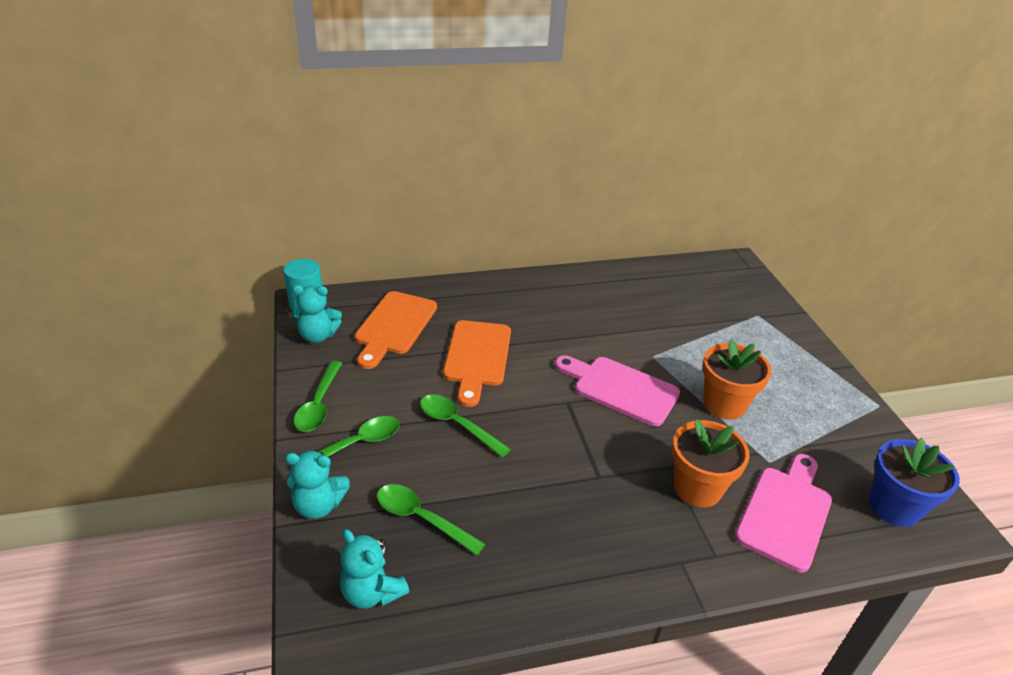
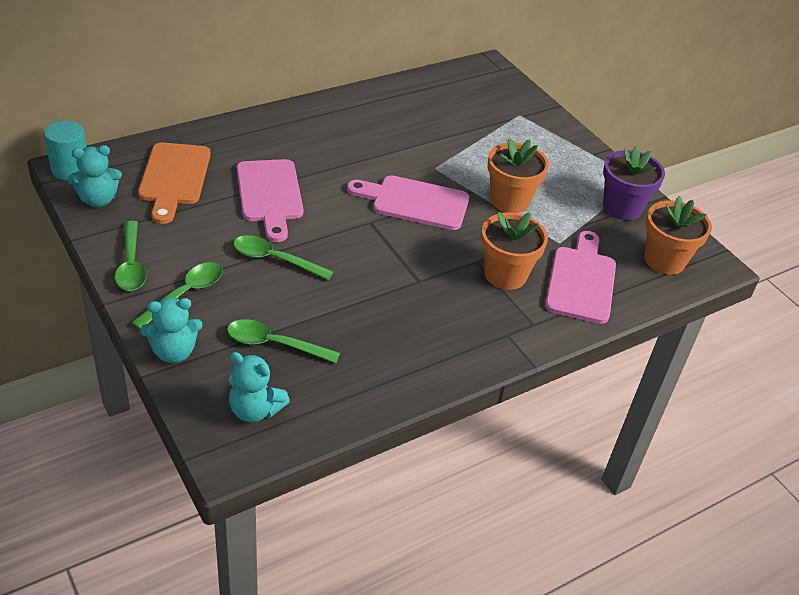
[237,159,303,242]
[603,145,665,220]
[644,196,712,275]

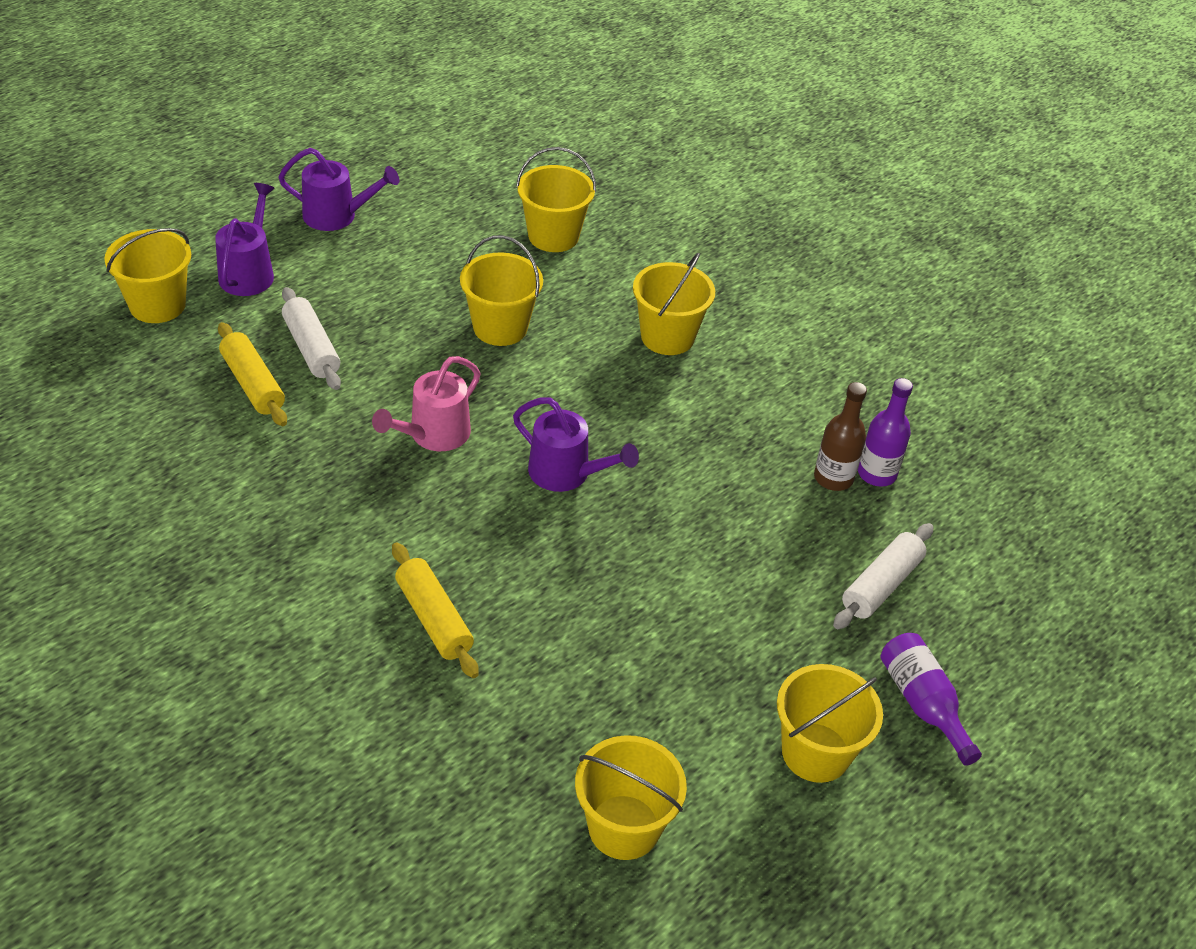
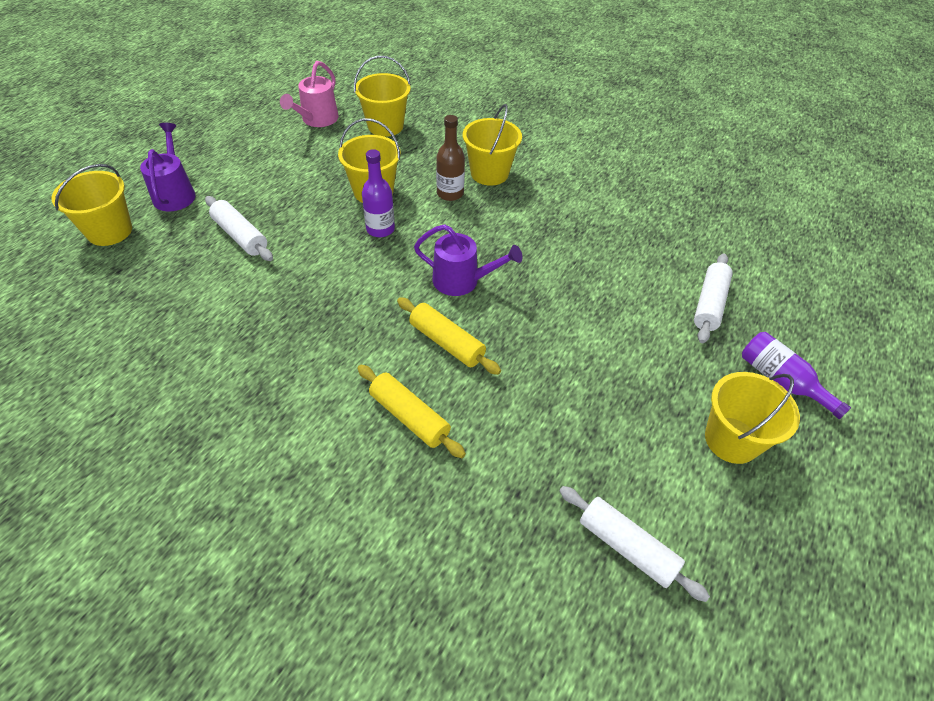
[280,61,339,127]
[362,149,395,237]
[397,297,501,375]
[436,115,465,201]
[560,486,710,602]
[278,148,399,231] (first image)

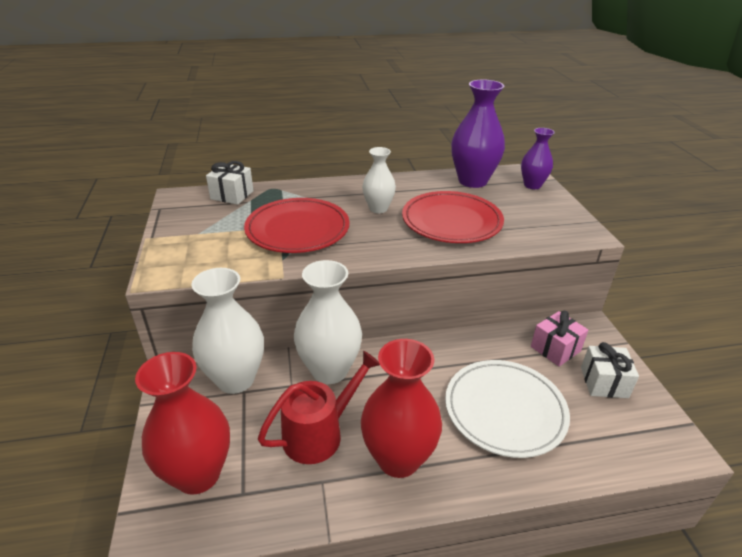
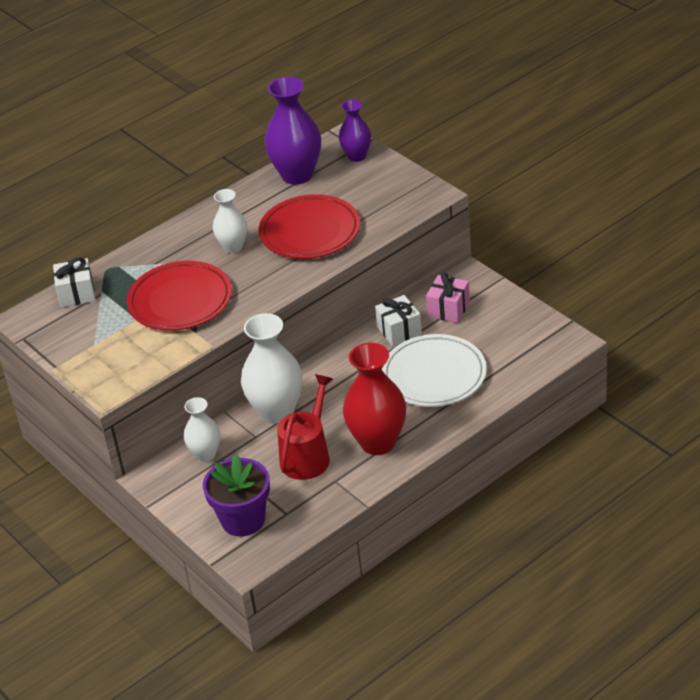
[184,397,220,462]
[203,454,270,537]
[375,295,422,346]

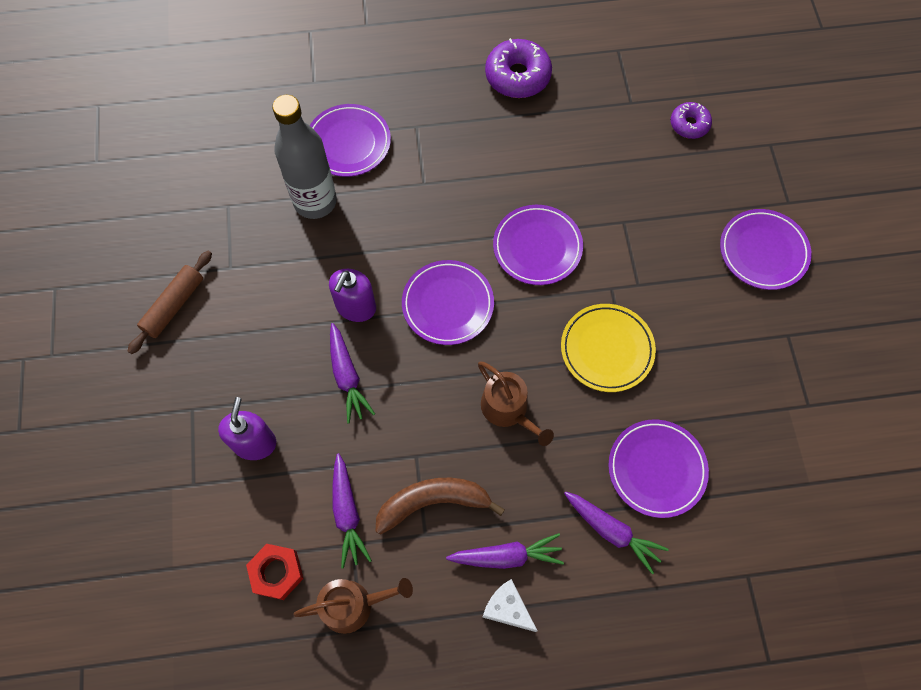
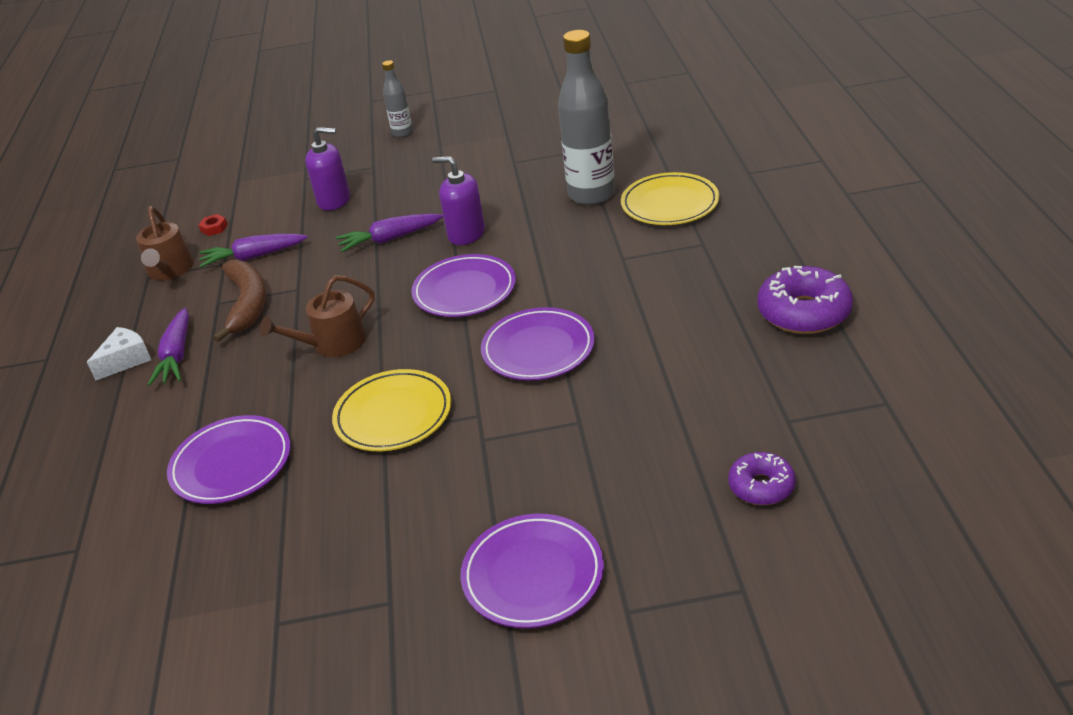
[199,214,228,236]
[382,60,413,138]
[621,172,719,225]
[127,251,212,354] (first image)
[564,491,669,574] (first image)

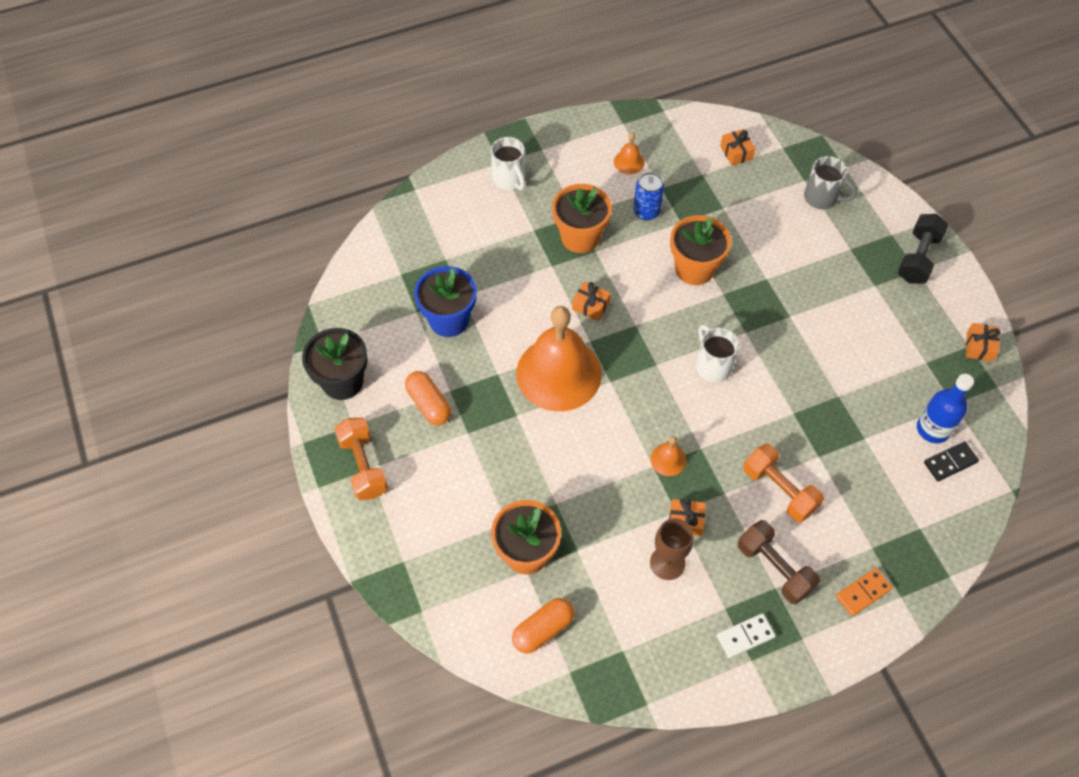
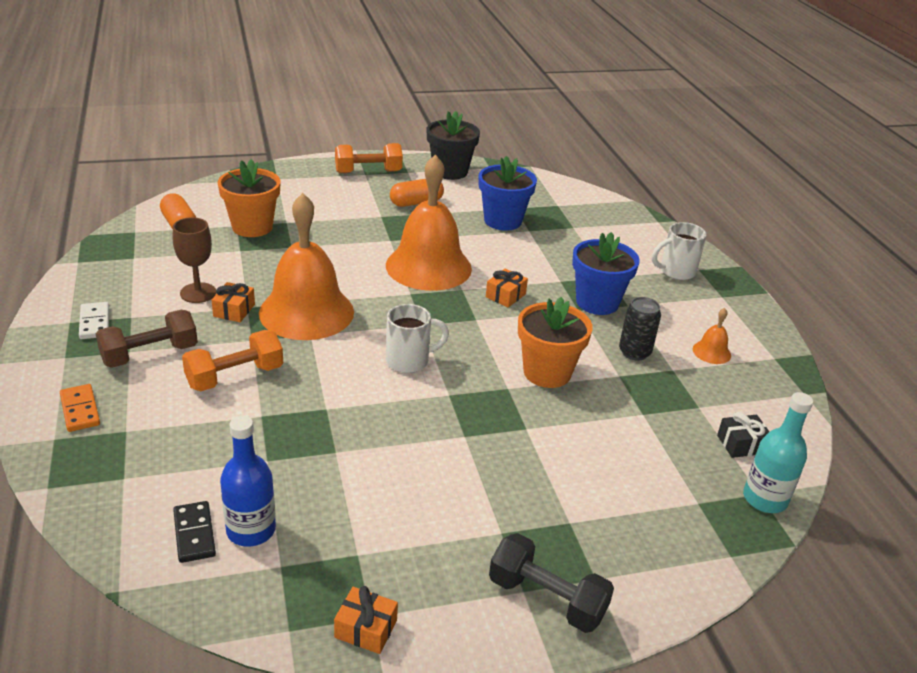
[259,193,354,340]
[572,232,640,315]
[619,297,661,361]
[717,412,769,458]
[743,392,813,513]
[804,156,857,209] (first image)

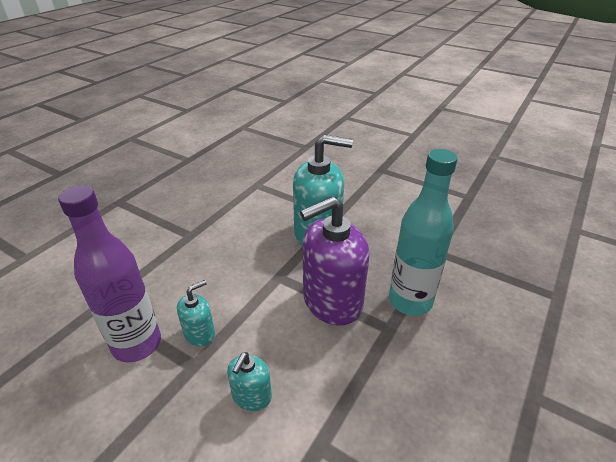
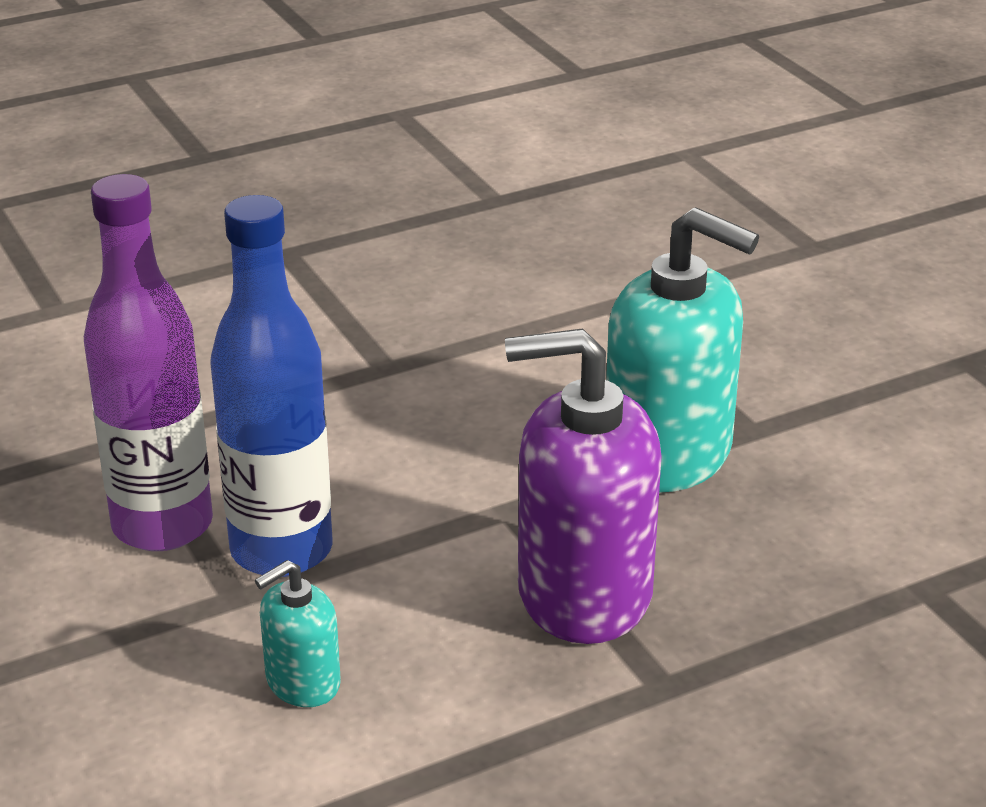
[210,195,332,577]
[389,149,458,316] (first image)

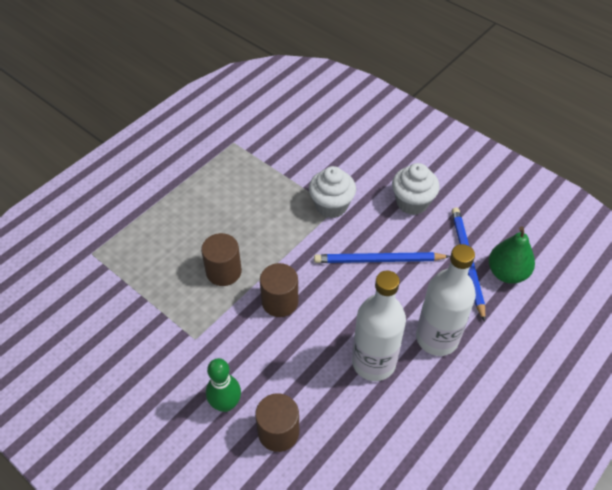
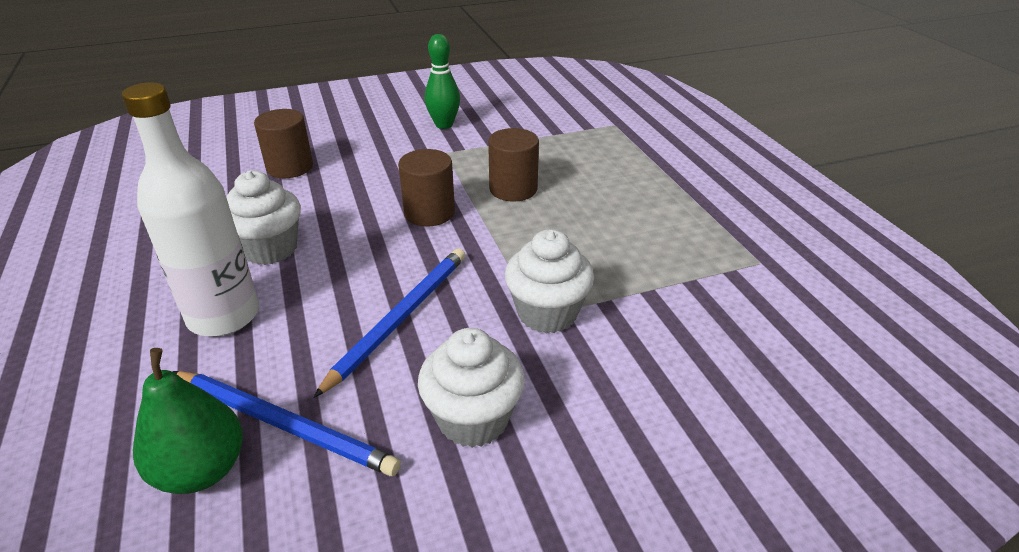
[227,170,301,265]
[425,34,460,129]

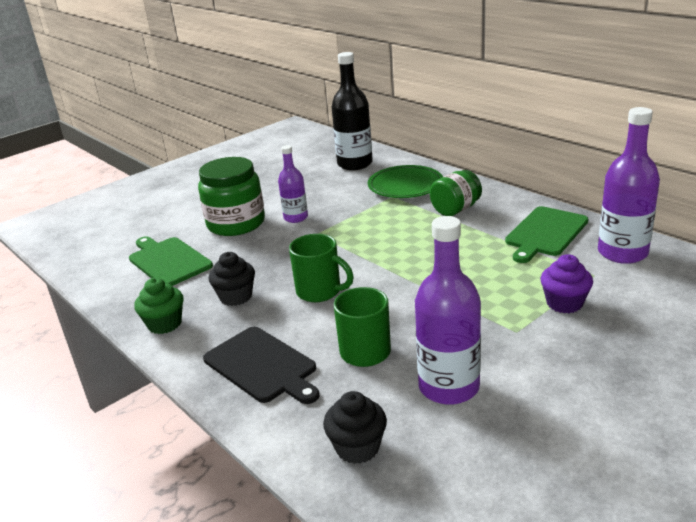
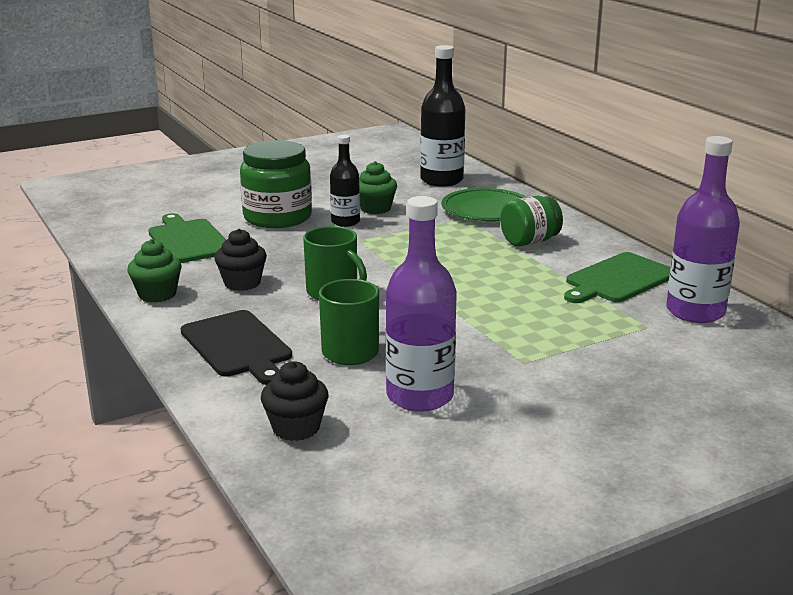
[330,135,360,227]
[359,161,397,214]
[541,254,593,313] (first image)

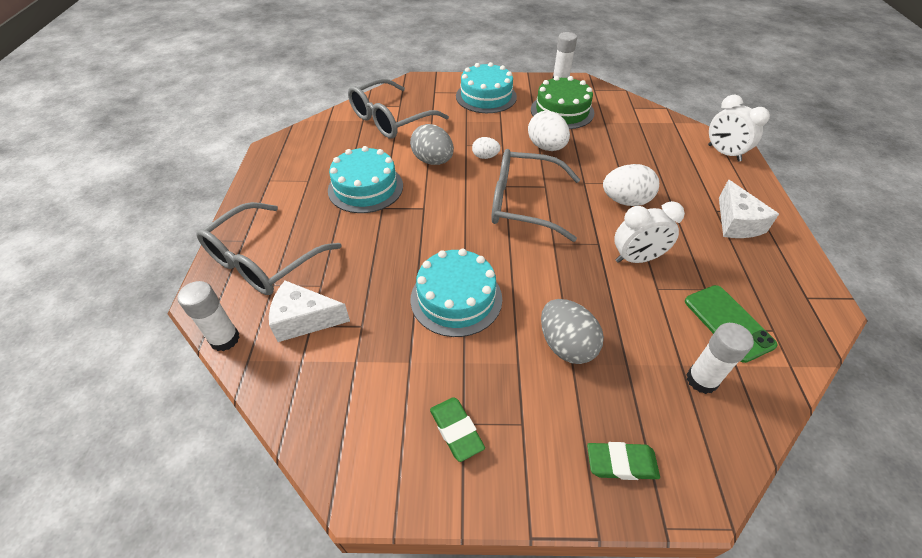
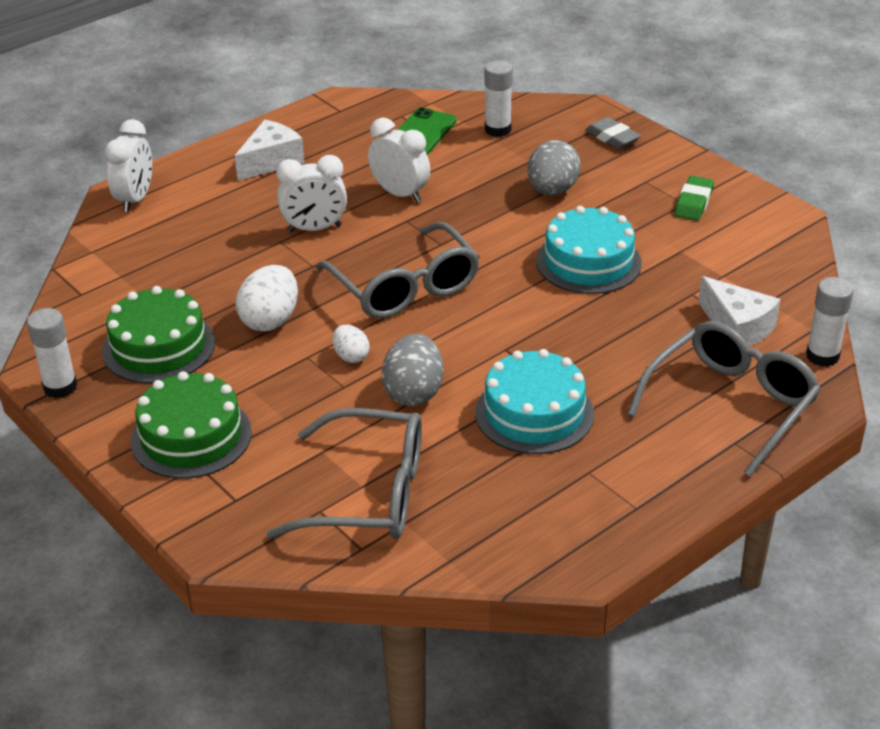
[131,371,252,479]
[276,155,347,232]
[585,117,641,149]
[627,321,821,477]

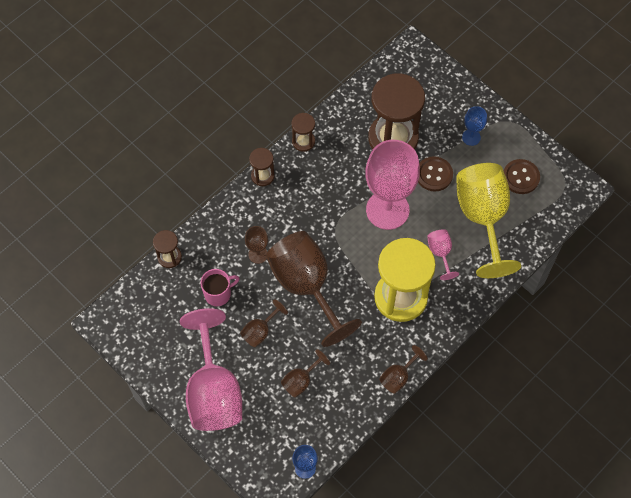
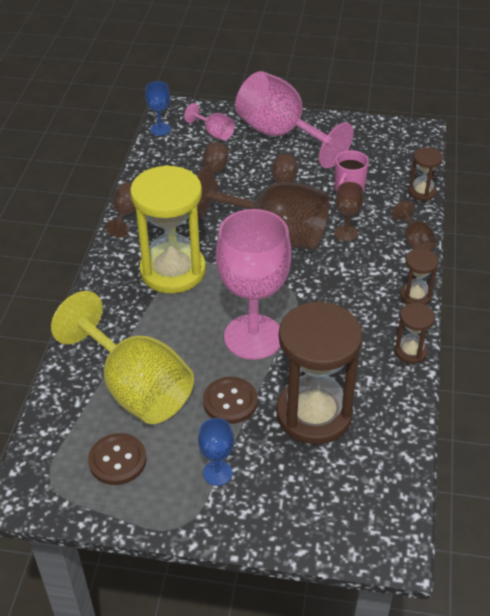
[184,103,235,140]
[392,201,437,251]

